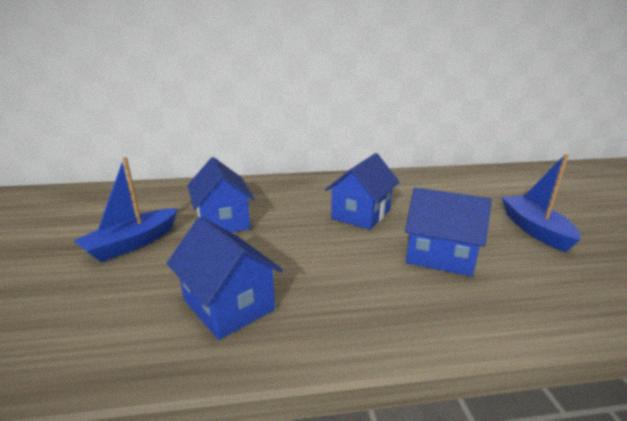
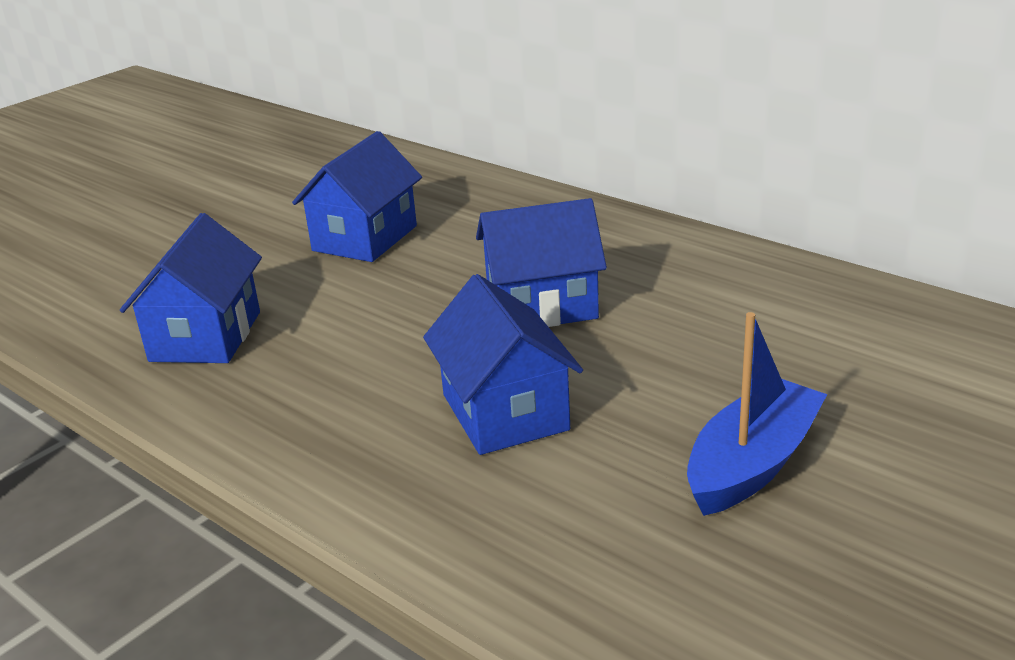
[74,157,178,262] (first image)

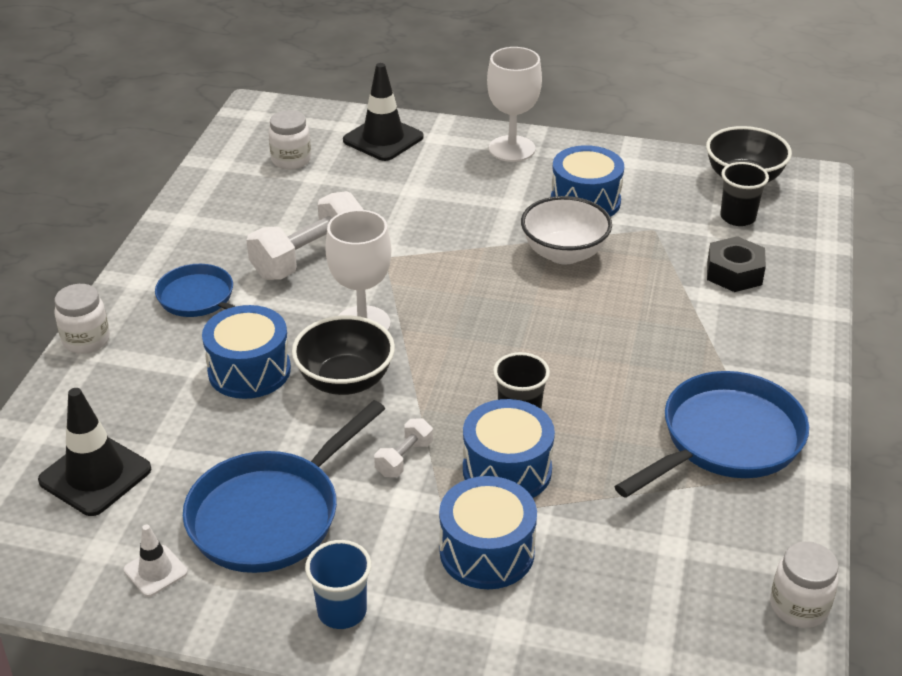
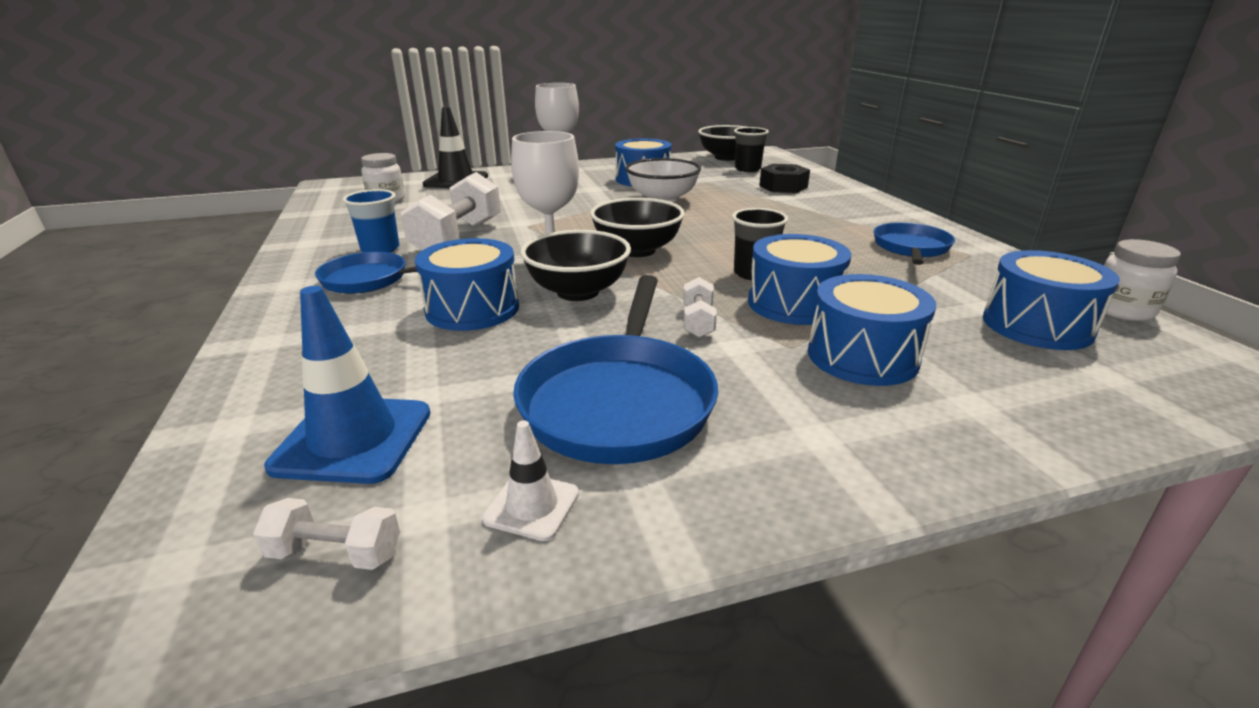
[253,498,400,570]
[264,286,430,484]
[343,189,399,253]
[590,198,685,257]
[874,222,955,265]
[983,250,1120,350]
[55,284,110,354] (first image)

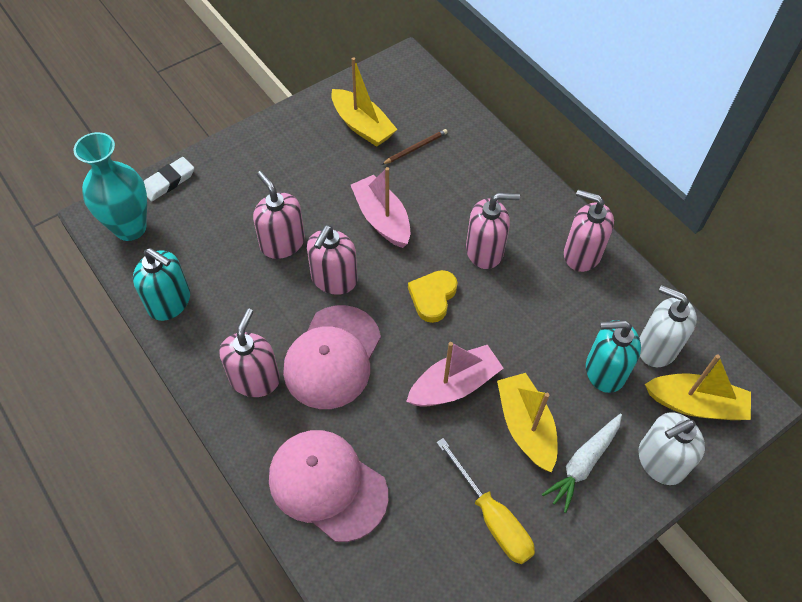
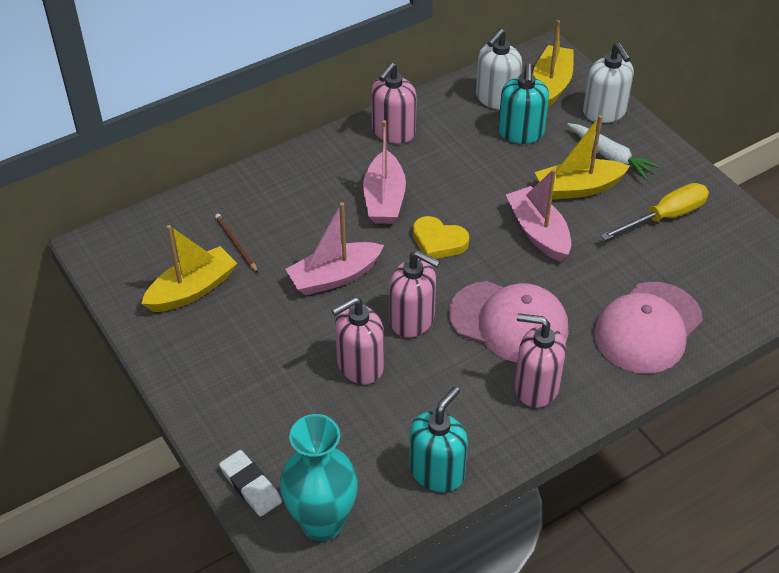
[363,120,406,224]

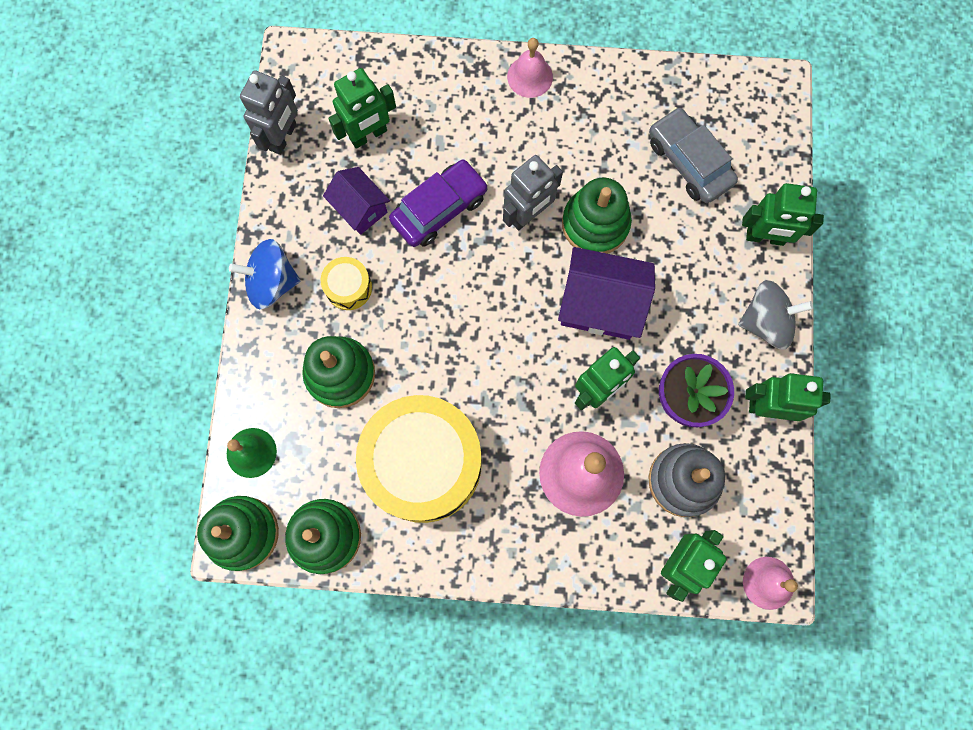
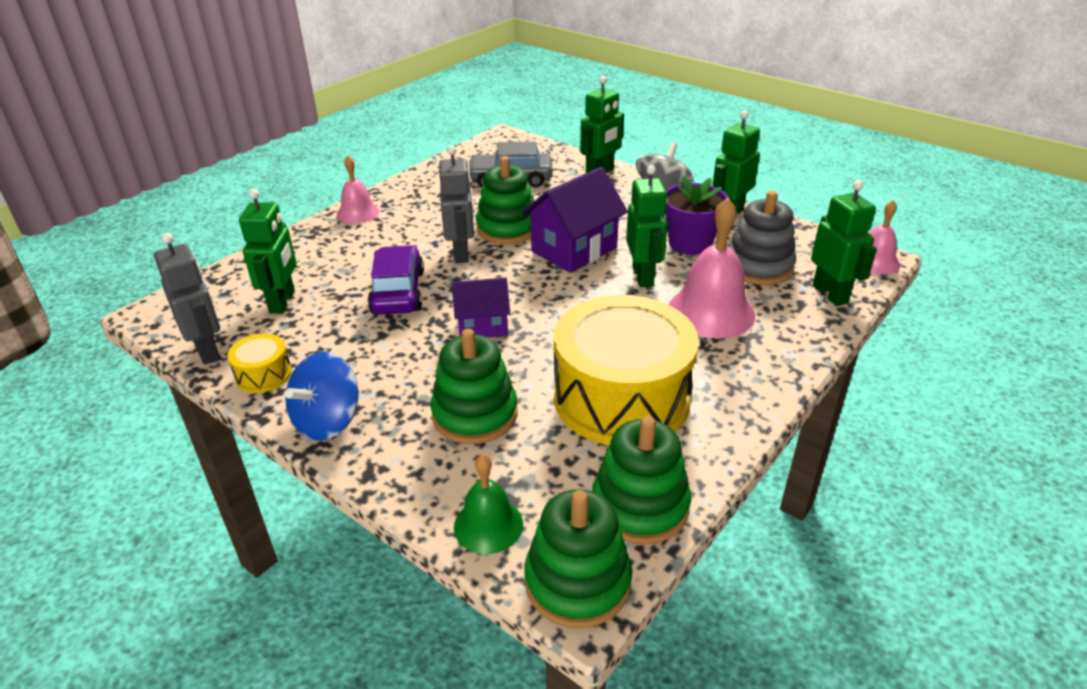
[227,333,292,393]
[452,278,510,337]

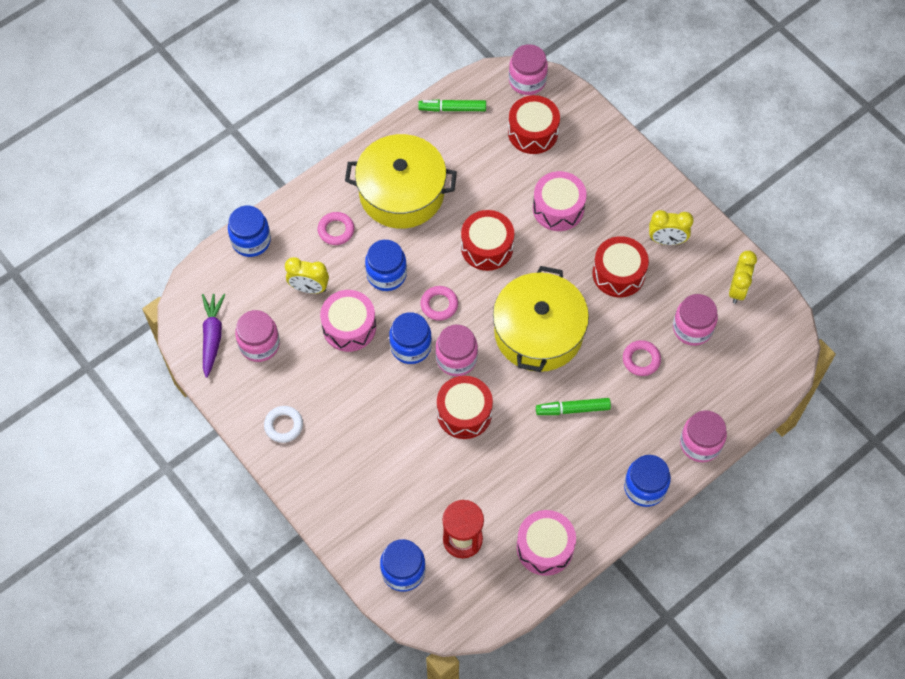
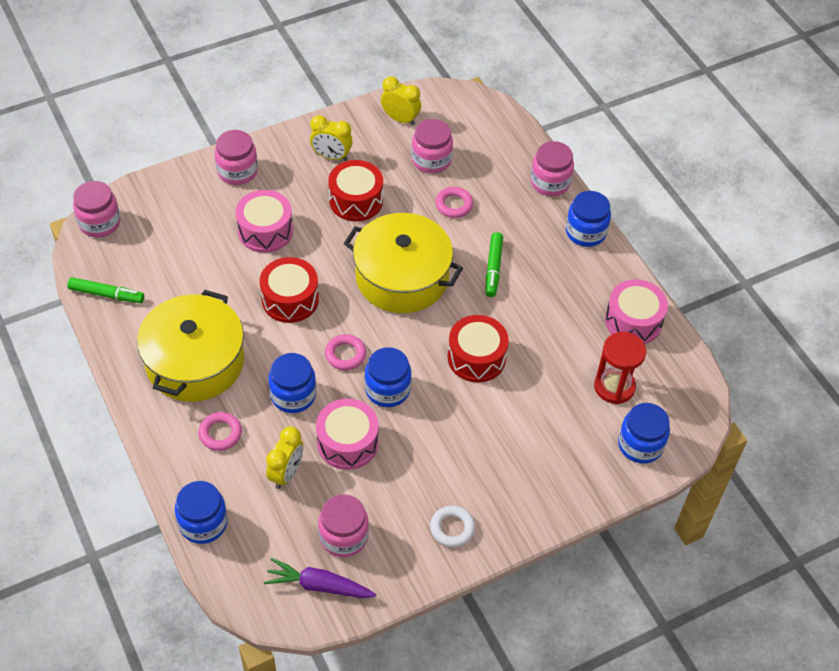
[67,277,144,303]
[215,130,258,185]
[310,115,352,161]
[508,95,560,154] (first image)

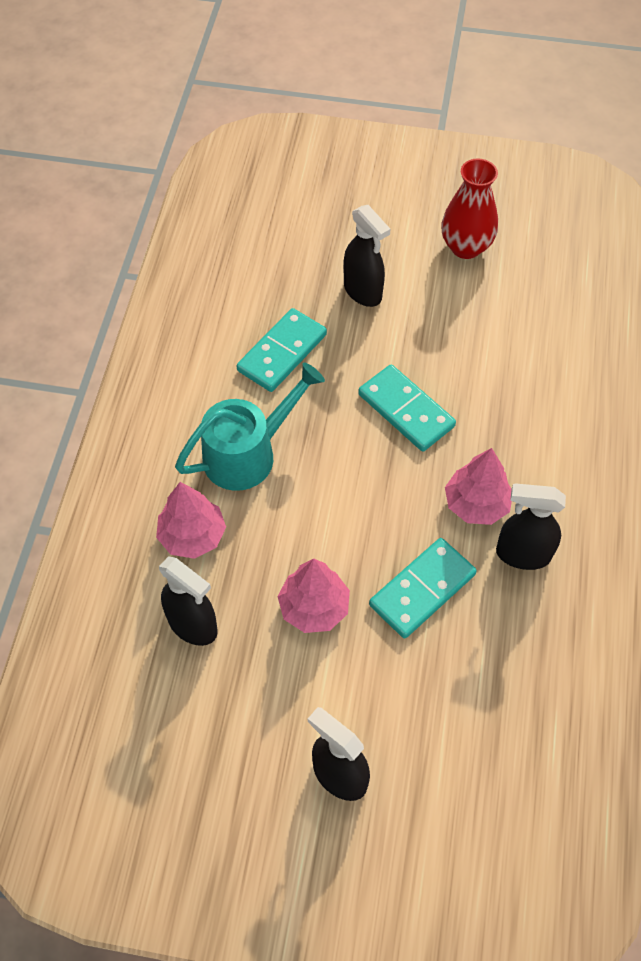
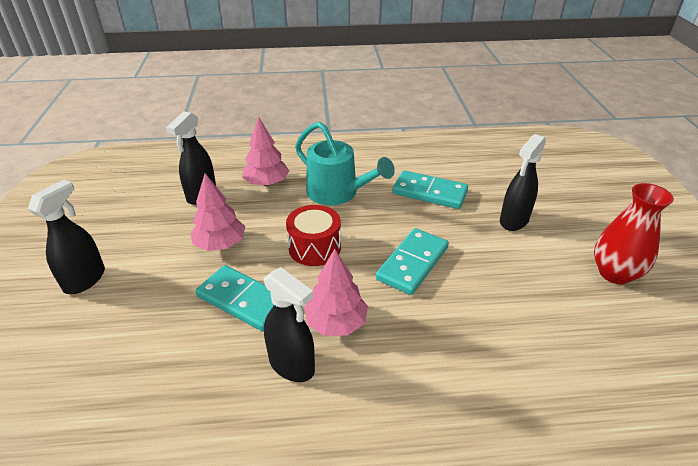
[263,267,315,382]
[286,205,341,266]

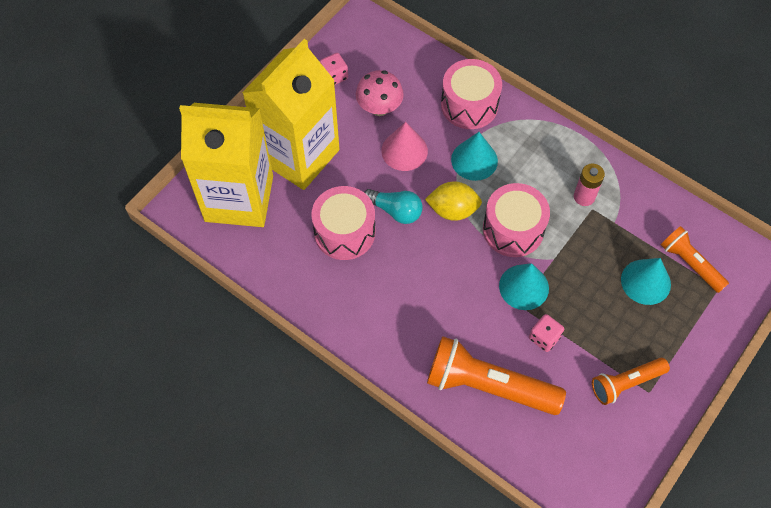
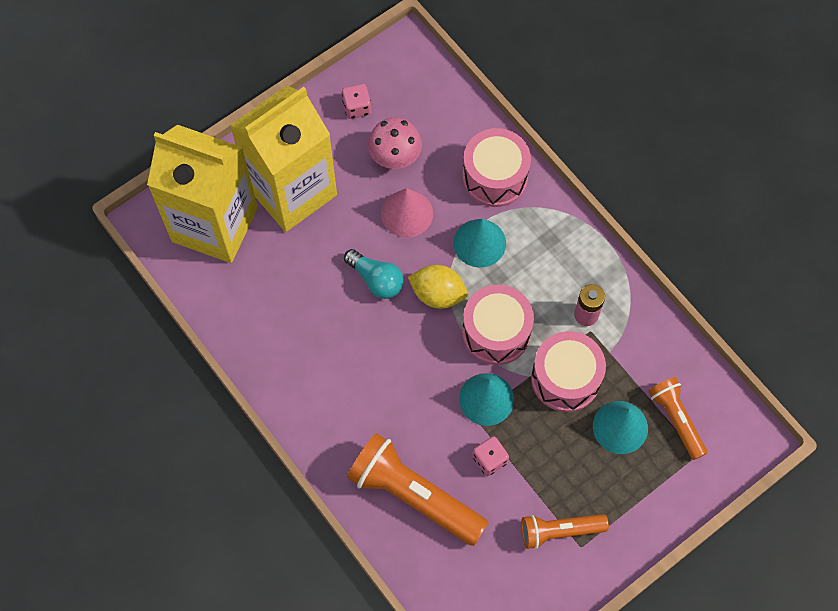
[531,331,606,412]

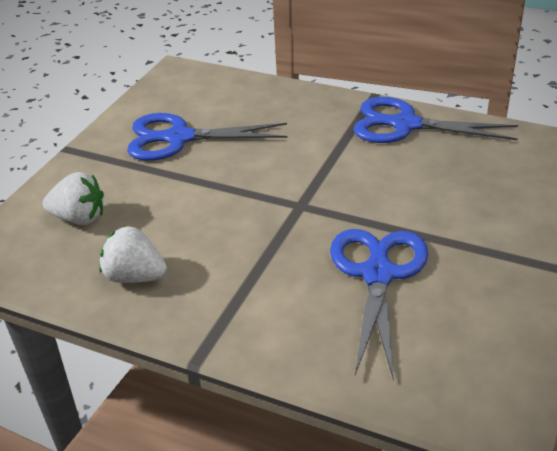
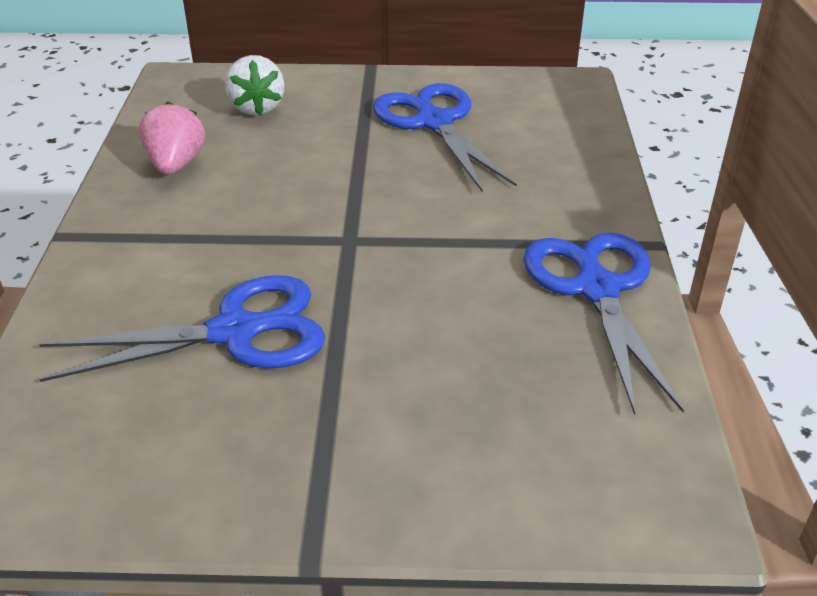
[139,101,205,175]

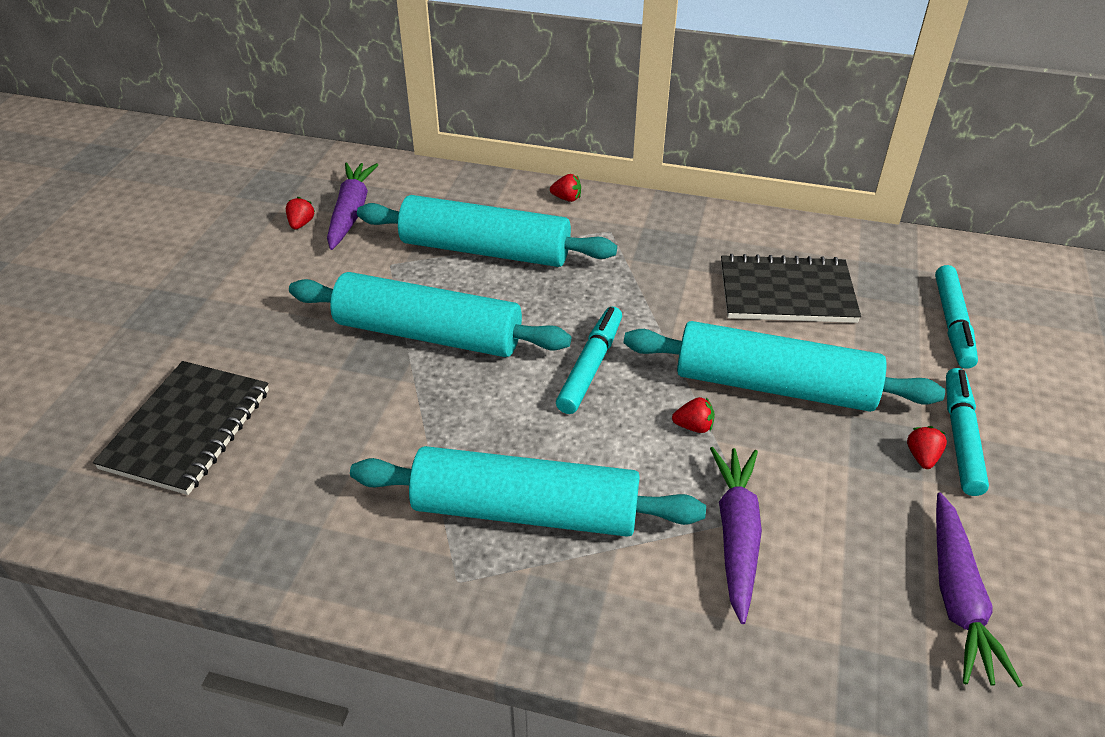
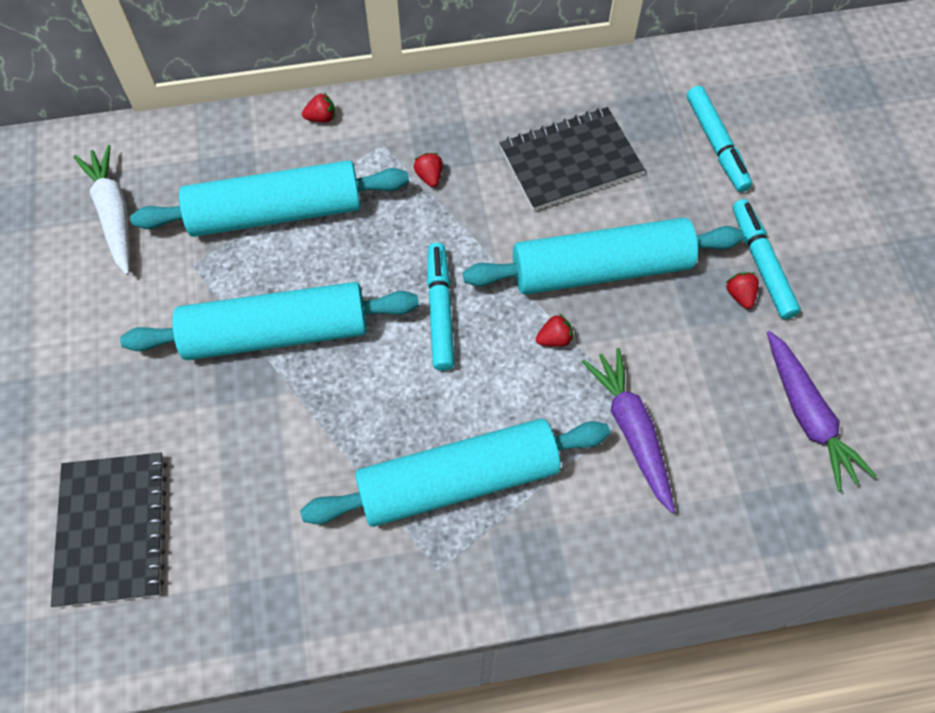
[74,145,130,275]
[414,153,443,187]

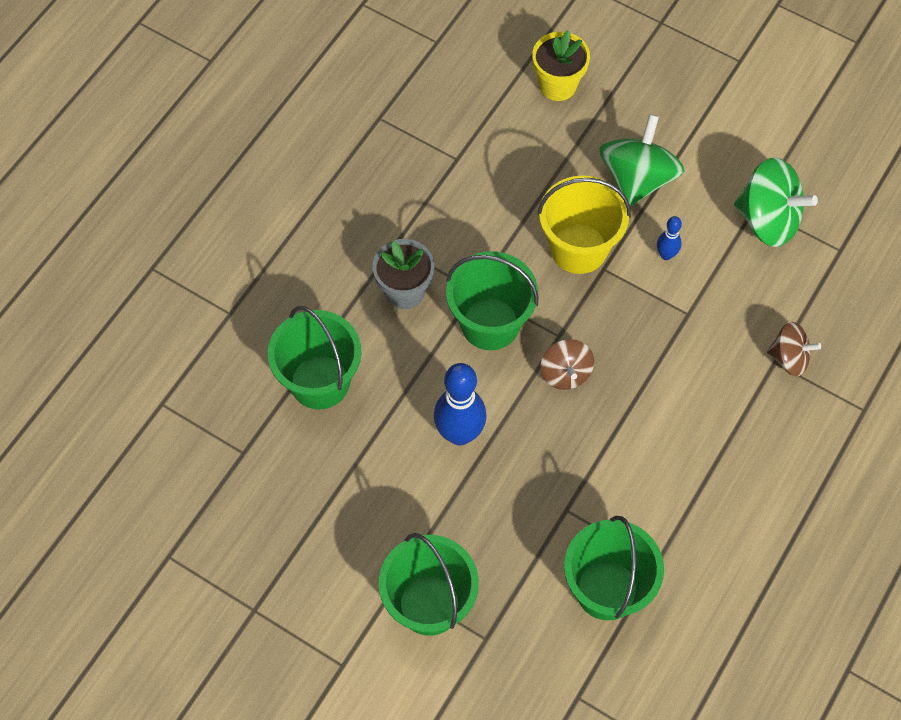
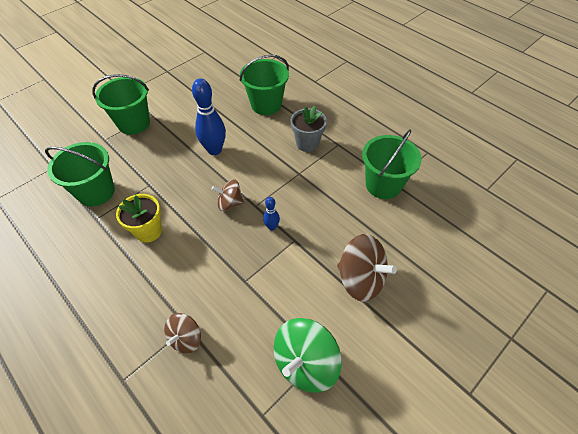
[116,194,162,242]
[263,197,280,231]
[337,234,397,302]
[362,130,422,199]
[537,176,631,274] (first image)

